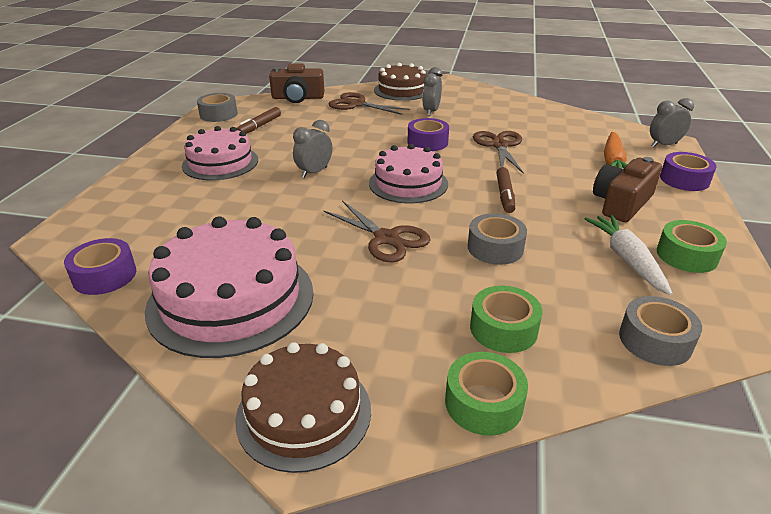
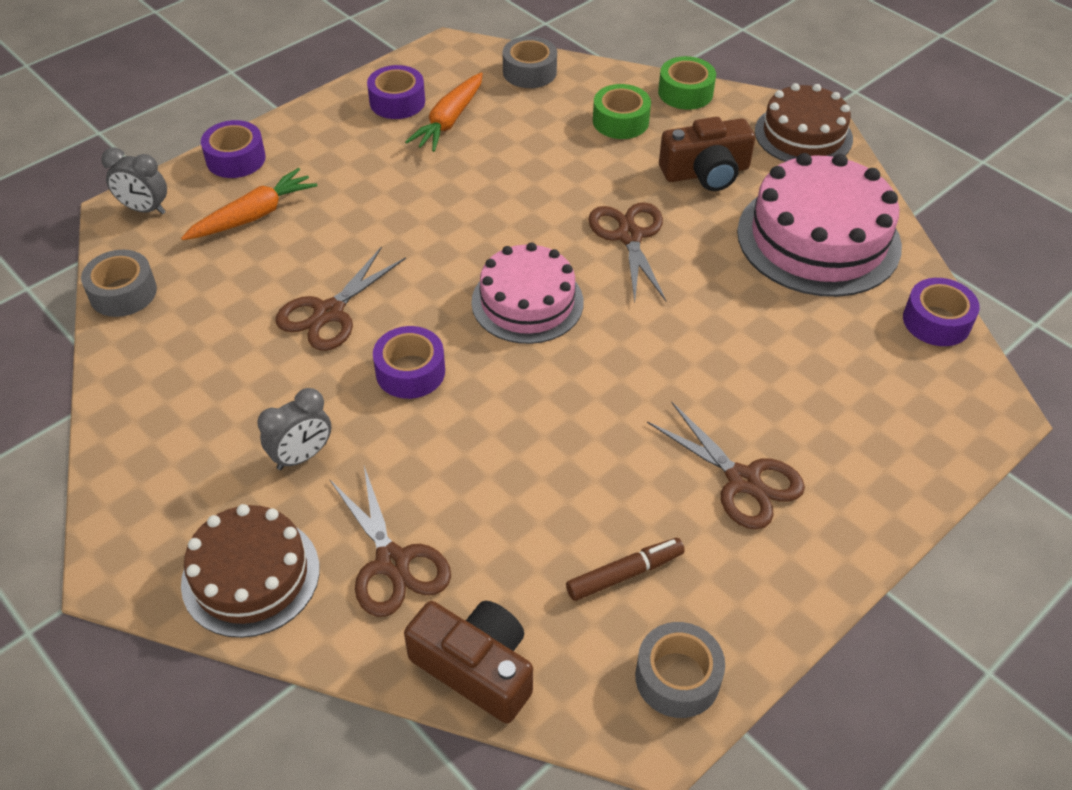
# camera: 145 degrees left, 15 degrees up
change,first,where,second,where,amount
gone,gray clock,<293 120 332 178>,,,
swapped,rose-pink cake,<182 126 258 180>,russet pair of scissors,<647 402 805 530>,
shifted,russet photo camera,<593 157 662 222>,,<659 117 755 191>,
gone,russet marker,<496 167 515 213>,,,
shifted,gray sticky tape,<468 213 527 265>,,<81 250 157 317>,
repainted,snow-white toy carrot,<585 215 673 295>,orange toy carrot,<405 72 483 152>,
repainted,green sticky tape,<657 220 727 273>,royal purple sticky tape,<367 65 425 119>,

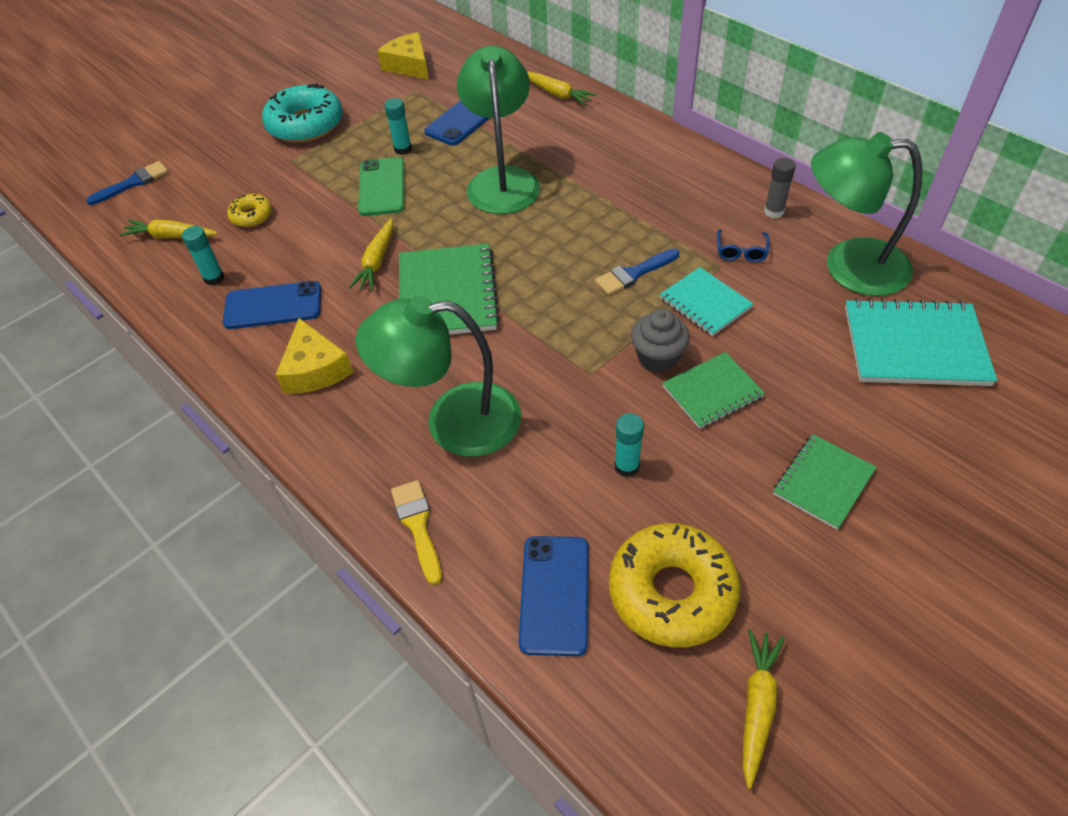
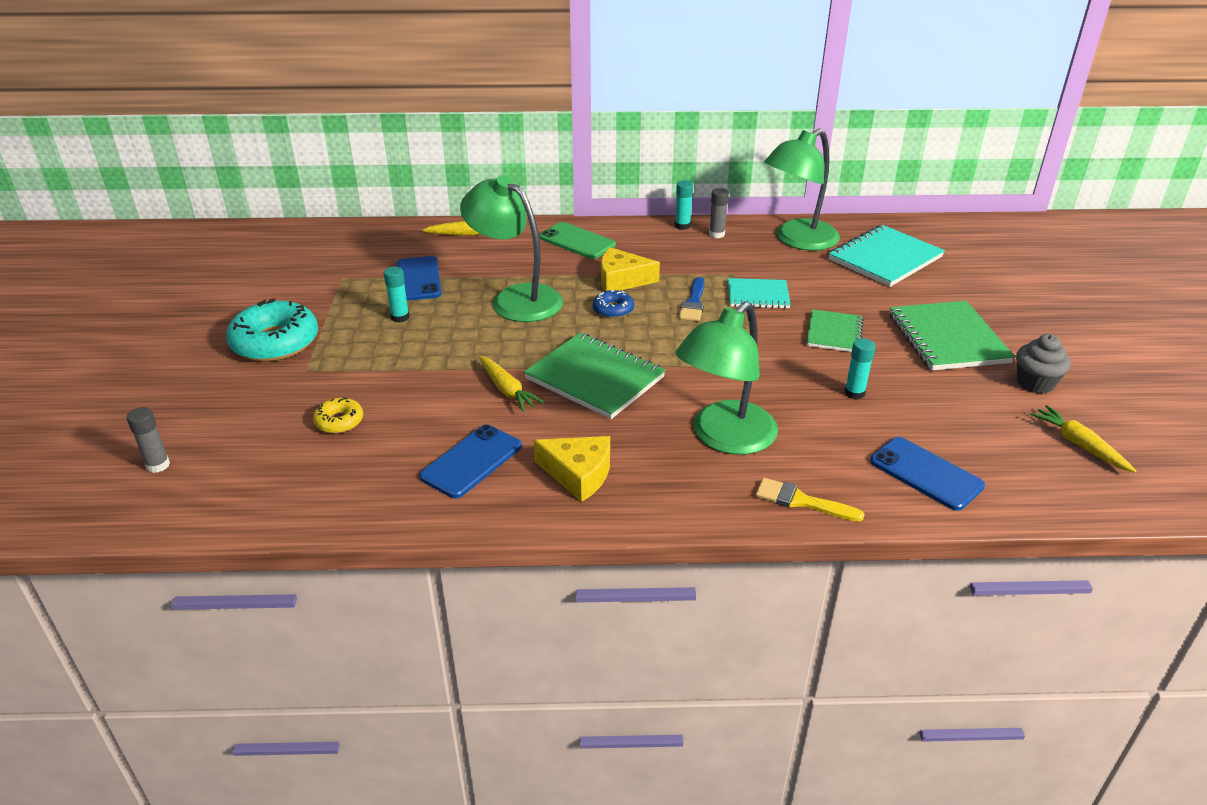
# camera: 50 degrees left, 15 degrees down
change,first,where,second,where,amount
shifted,golden cheese,<377 32 429 80>,,<601 247 660 291>,
shifted,green mobile phone,<358 157 404 216>,,<539 222 616 259>,
swapped,cobalt paintbrush,<86 161 168 205>,gray glue,<127 407 170 473>,
gone,golden toy carrot,<119 220 218 238>,,,
shifted,aqua glue,<182 226 224 285>,,<675 180 693 230>,
gone,cobalt glasses,<717 229 769 262>,,,
shifted,gray cupcake,<631 309 690 373>,,<1016 334 1071 394>,
scaled,green exercise book,<773 434 877 530>,,<889 301 1015 370>,x1.65
gone,golden donut,<609 523 741 647>,,,
new,,,cobalt donut,<593 290 634 319>,

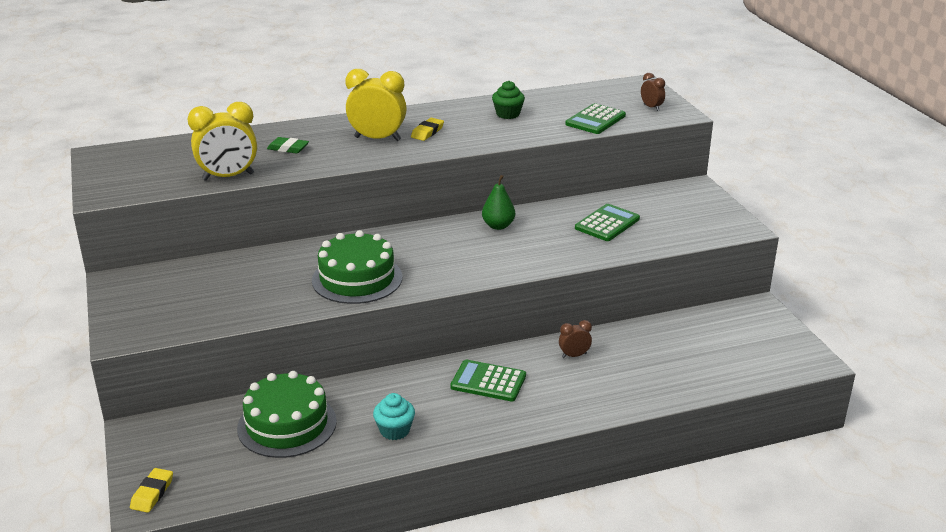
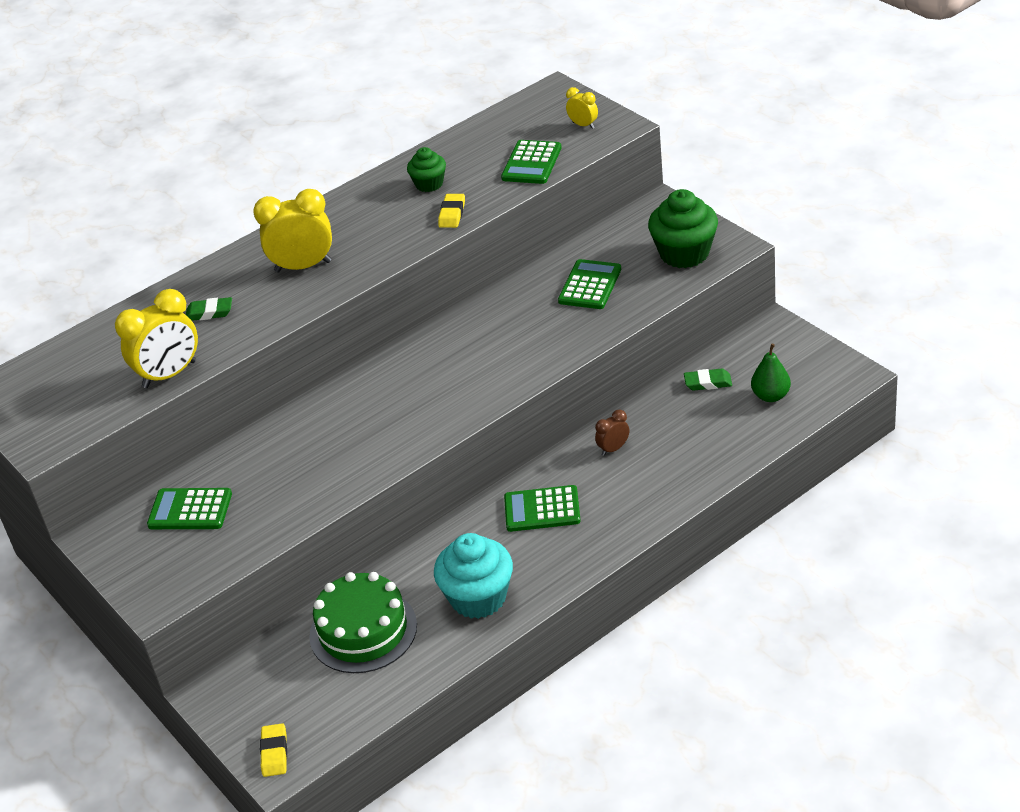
# camera: 15 degrees left, 10 degrees up
change,first,where,second,where,amount
repainted,russet clock,<641 73 665 111>,golden clock,<566 87 598 129>,
shifted,golden eraser,<411 118 444 141>,,<438 194 465 228>,
shifted,green pear,<482 175 515 230>,,<751 344 791 402>,
gone,green cake,<312 230 403 304>,,,
scaled,aqua cupcake,<373 393 415 440>,,<434 533 513 619>,x1.75
new,,,green cupcake,<648 189 718 268>,
new,,,green eraser,<684 369 732 390>,
new,,,green pocket calculator,<147 488 232 529>,

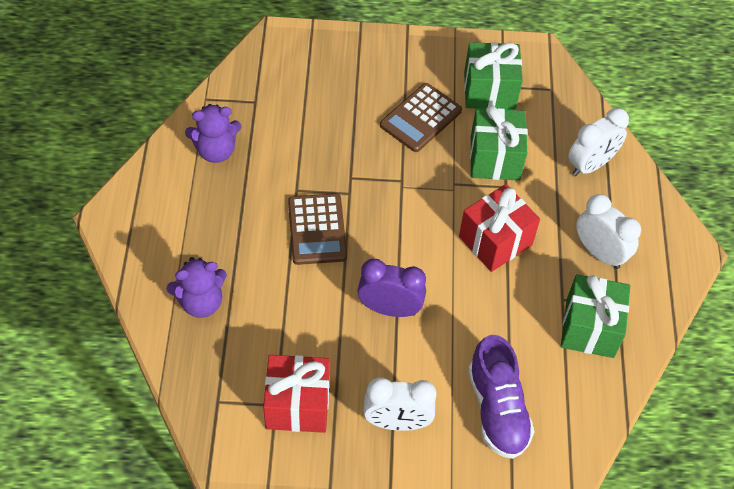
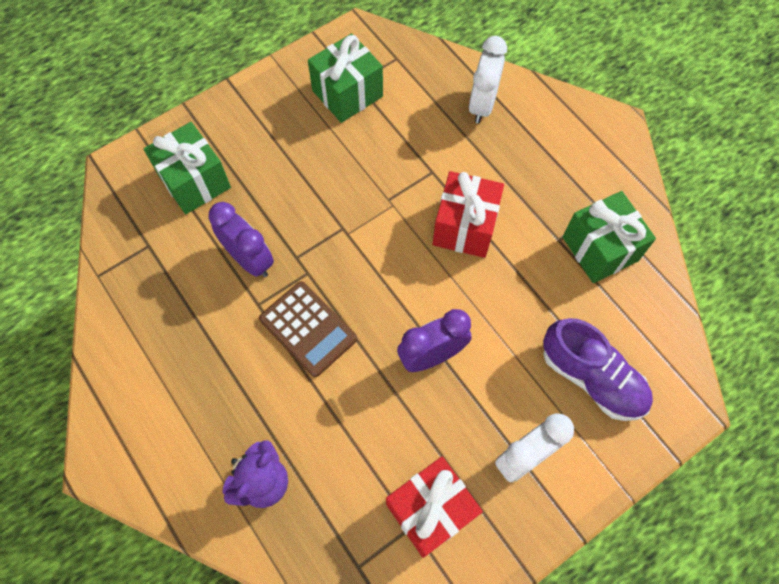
# camera: 35 degrees left, 10 degrees up
change,first,where,second,where,amount
gone,russet pocket calculator,<380 83 462 152>,,,
gone,royal purple teddy bear,<185 104 241 163>,,,
shifted,green gift,<470 105 527 181>,,<144 122 231 214>,
gone,snow-white clock,<576 194 641 269>,,,
new,,,royal purple clock,<209 202 274 278>,

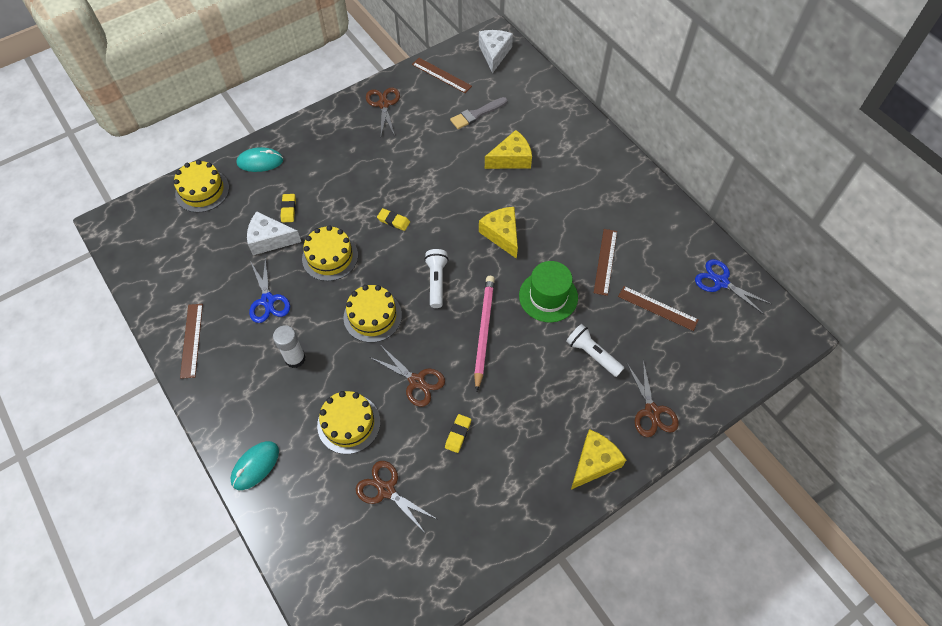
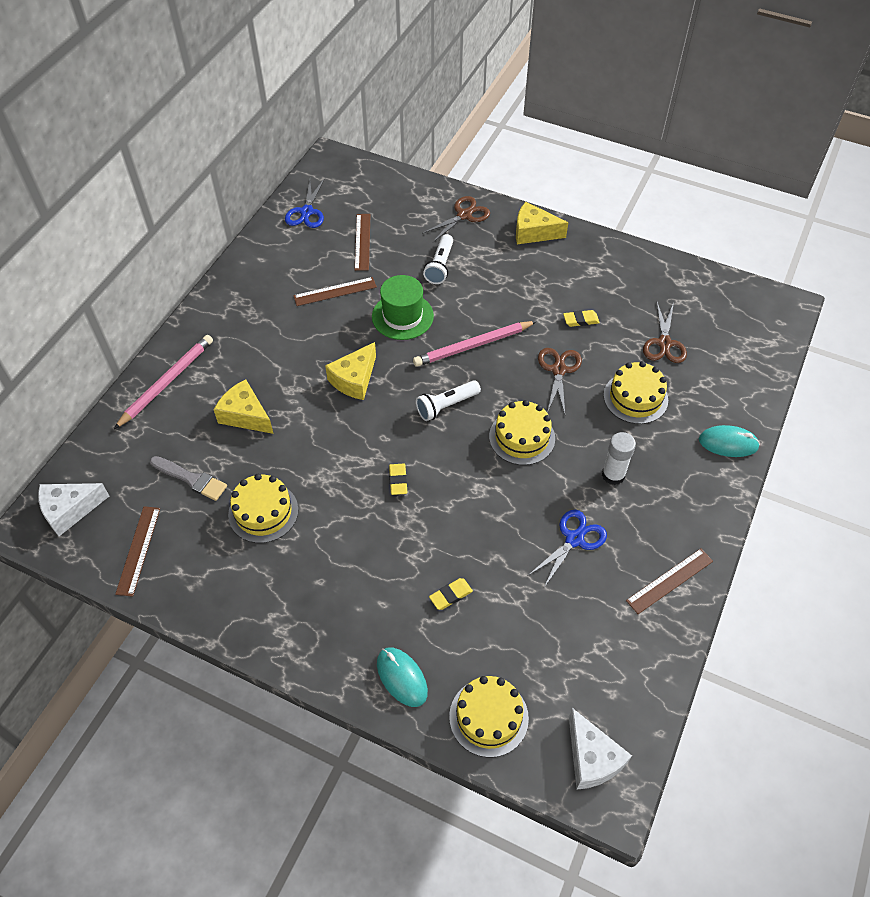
# camera: 120 degrees left, 5 degrees down
change,first,where,second,where,amount
gone,russet pair of scissors,<366 87 400 136>,,,
shifted,snow-white cheese,<247 211 301 255>,,<569 708 632 789>,
shifted,golden cake,<302 225 358 281>,,<228 474 298 543>,
new,,,rose-pink lead pencil,<114 335 213 429>,

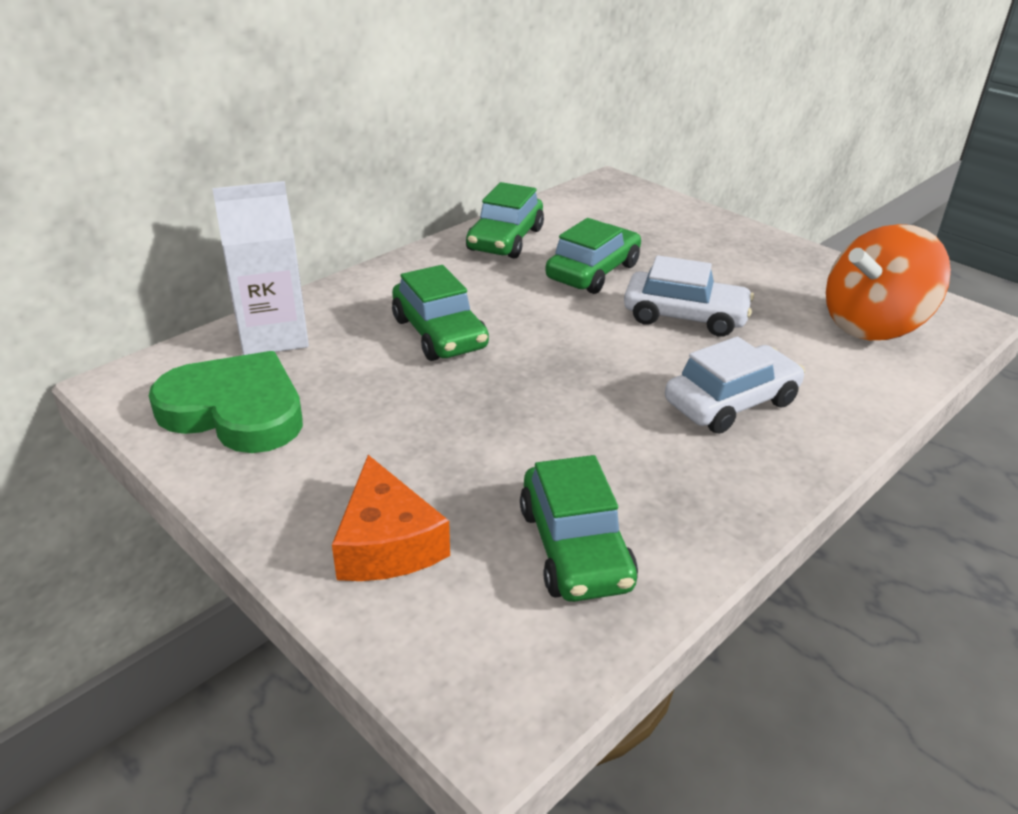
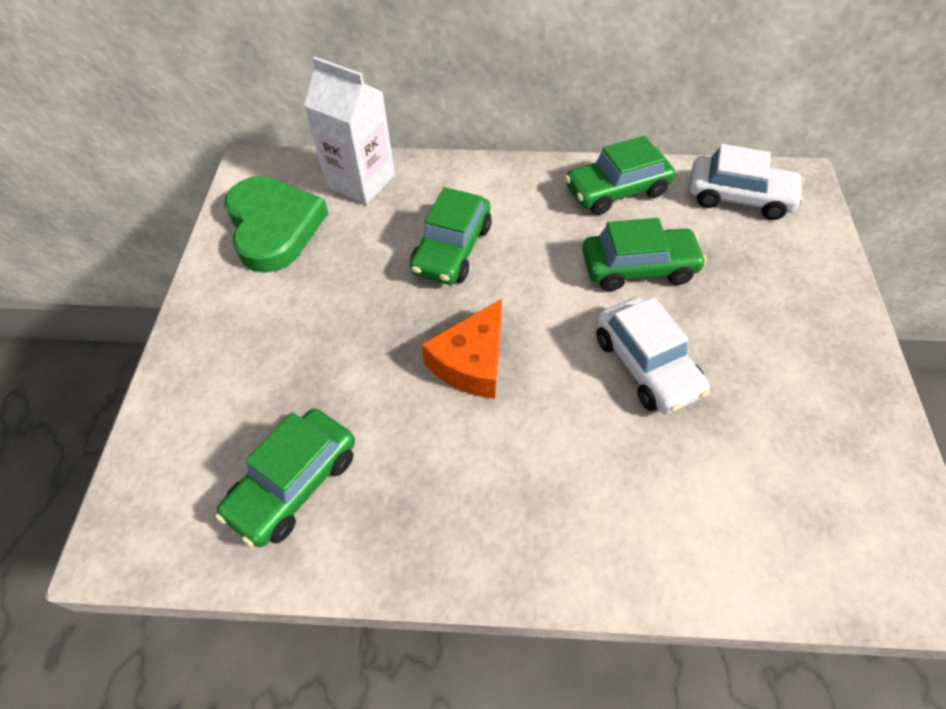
# camera: 50 degrees right, 20 degrees up
change,first,where,second,where,amount
gone,orange toy top,<826 224 951 340>,,,
shifted,snow-white automobile,<665 336 805 434>,,<689 144 804 220>,
shifted,orange cheese,<332 455 450 581>,,<421 299 502 399>,

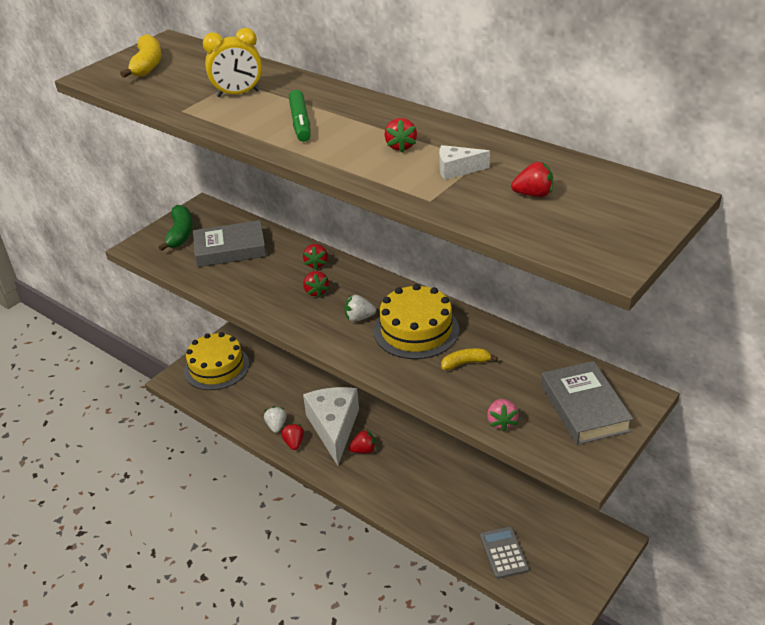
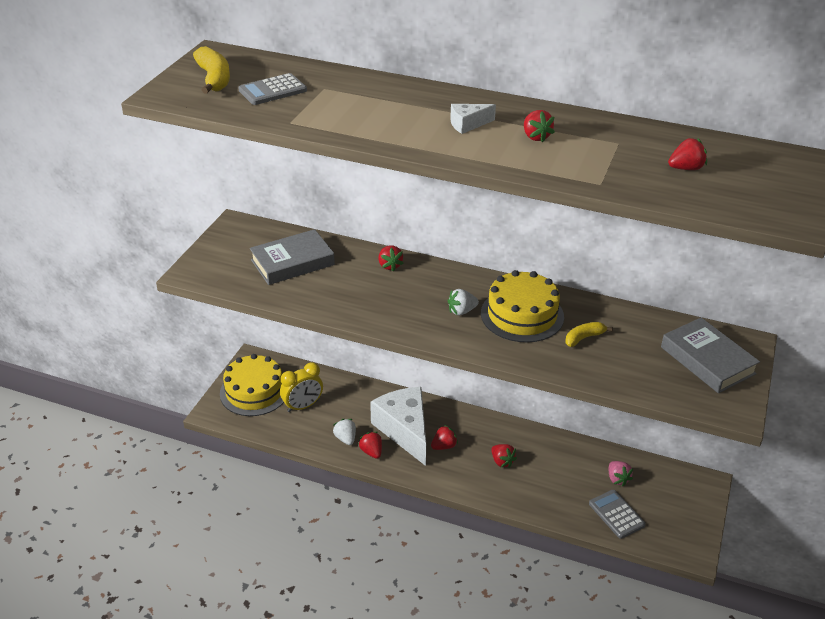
# camera: 20 degrees left, 0 degrees up
change,first,where,second,where,amount
shifted,golden clock,<203 28 262 97>,,<280 362 323 412>,
gone,green marker,<289 90 311 142>,,,
shifted,snow-white cheese,<439 145 490 180>,,<450 104 496 134>,
gone,green banana,<158 205 193 251>,,,
shifted,red toy strawberry,<303 271 329 298>,,<491 444 517 468>,
shifted,rose-pink toy strawberry,<487 399 519 432>,,<609 461 633 487>,
new,,,gray pocket calculator,<238 73 307 105>,

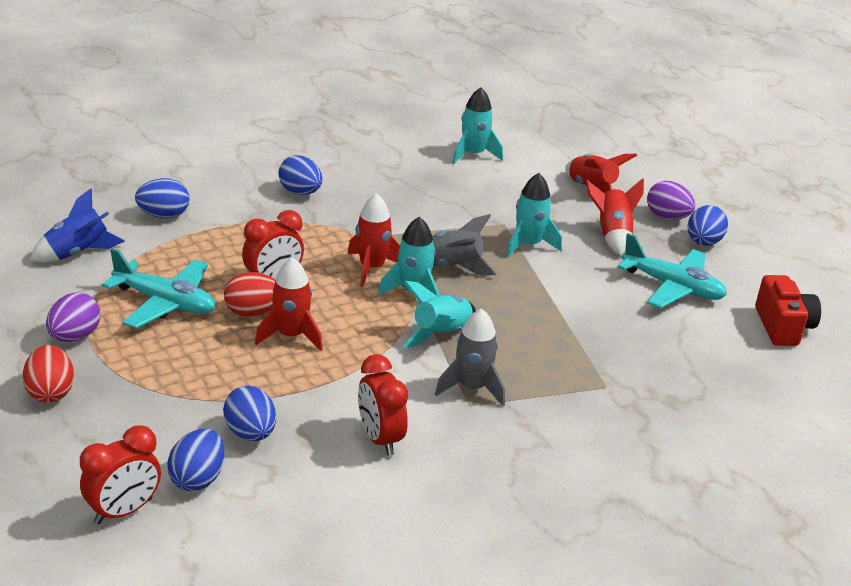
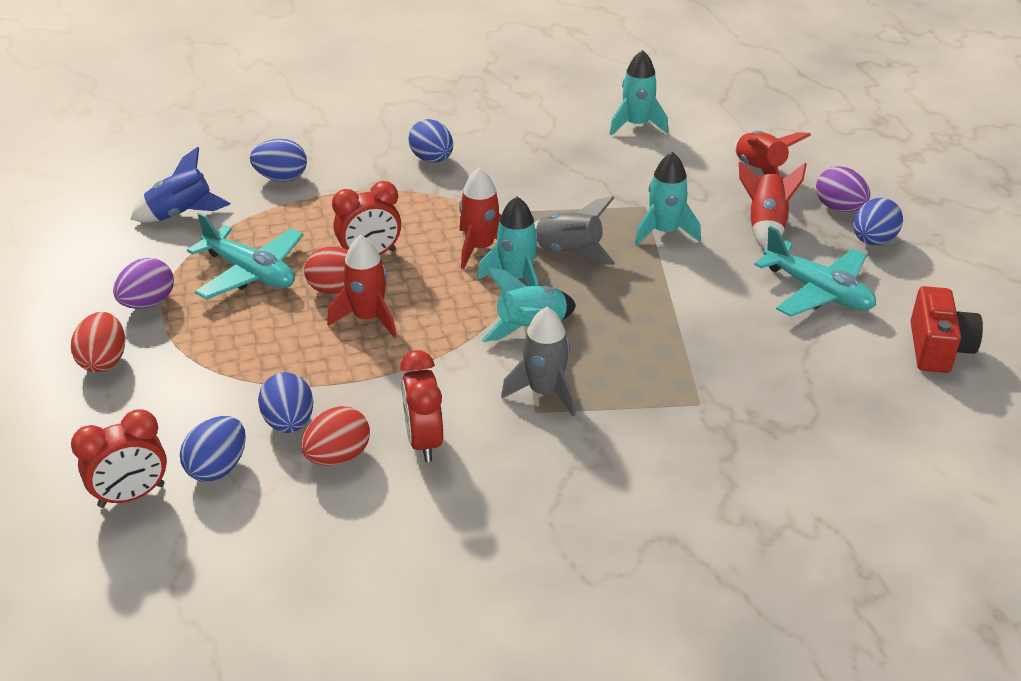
# camera: 15 degrees right, 5 degrees up
change,first,where,second,where,amount
new,,,red toy egg,<301 406 370 466>,

